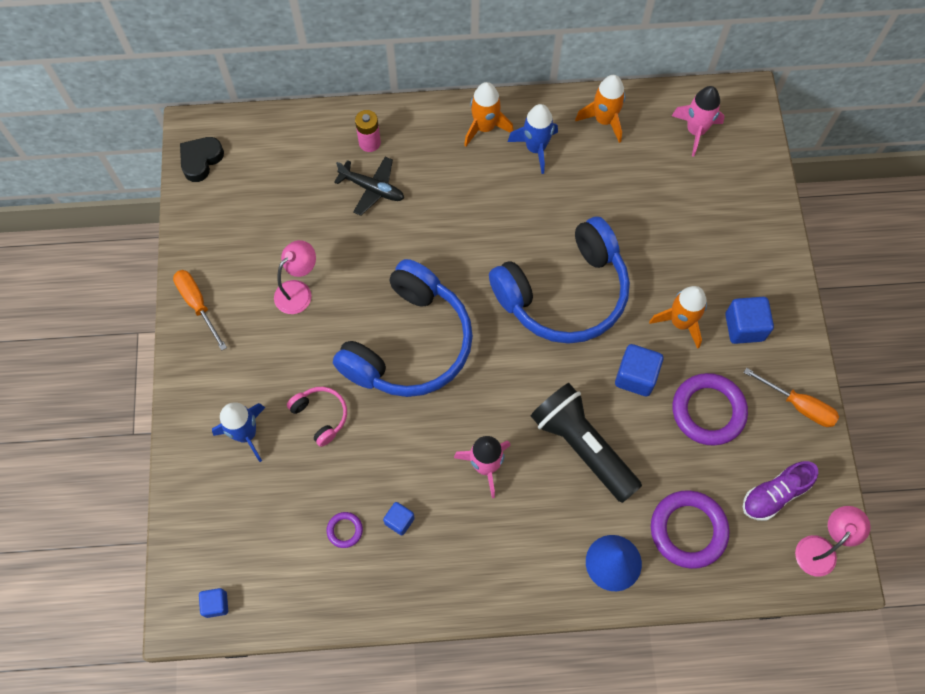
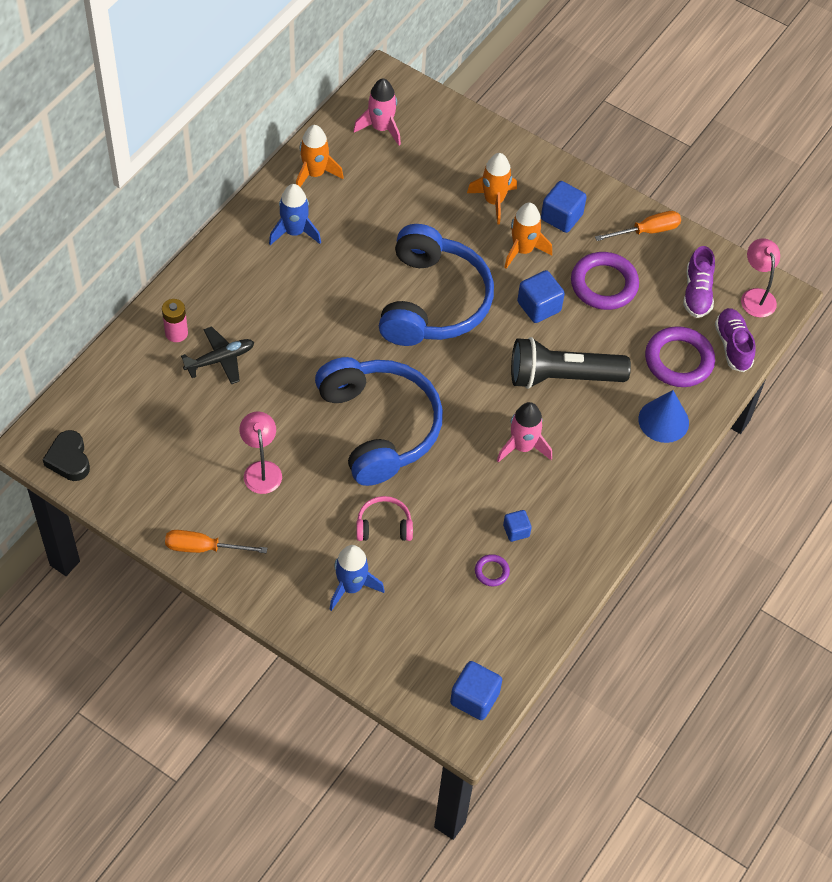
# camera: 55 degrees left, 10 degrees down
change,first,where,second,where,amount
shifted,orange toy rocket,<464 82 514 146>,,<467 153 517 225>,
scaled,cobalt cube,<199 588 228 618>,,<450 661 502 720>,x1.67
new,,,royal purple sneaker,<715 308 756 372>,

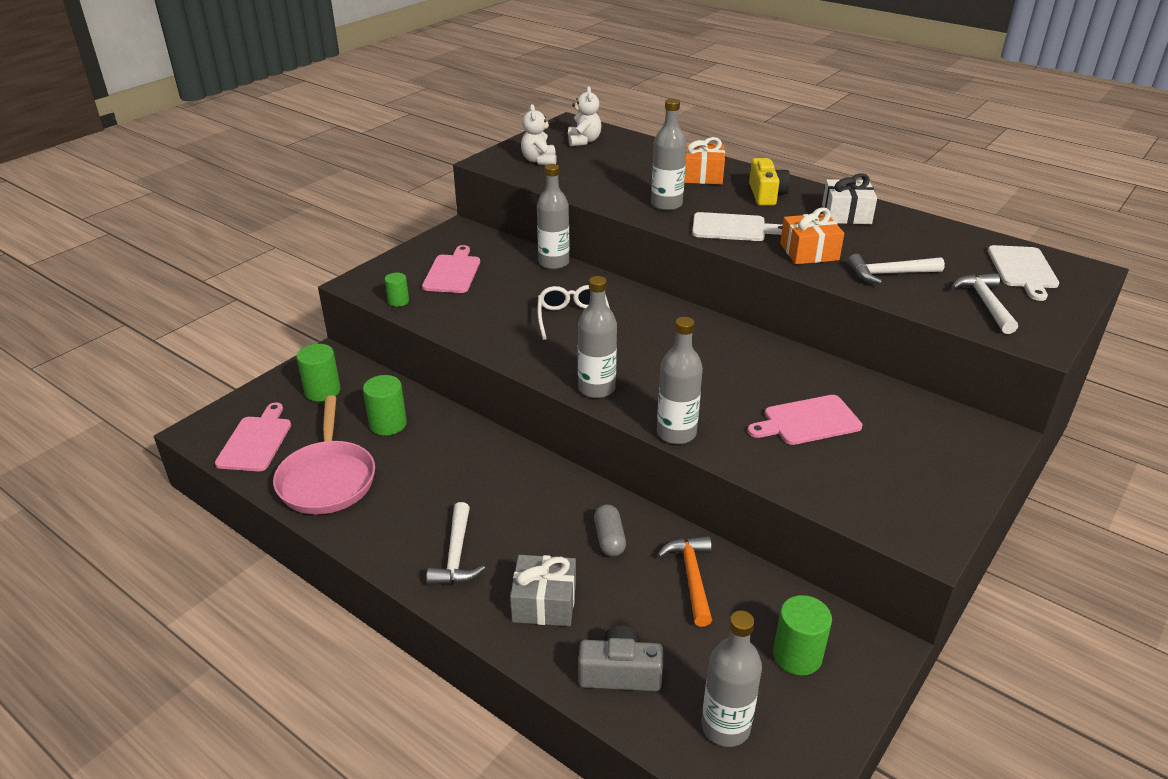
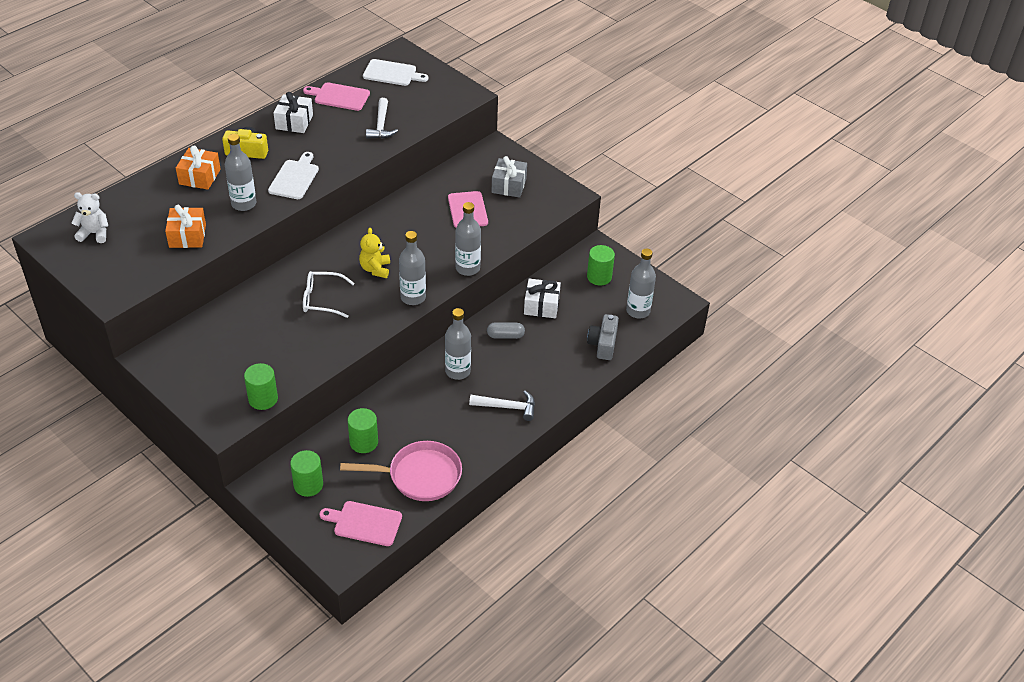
# camera: 85 degrees left, 10 degrees up
change,first,where,second,where,amount
gone,snow-white teddy bear,<521 104 557 165>,,,
shifted,gray drink bottle,<537 164 569 269>,,<445 308 471 380>,
shifted,orange gift,<780 208 844 264>,,<165 205 206 248>,
shifted,rose-pink chopping board,<422 245 480 293>,,<303 82 370 111>,
scaled,green cylinder,<385 273 409 307>,,<244 363 278 410>,x1.65
gone,snow-white hammer,<952 273 1018 334>,,,
swapped,orange hammer,<657 536 712 627>,snow-white gift,<524 279 561 318>,
shifted,gray gift,<510 555 576 626>,,<492 156 527 198>,
new,,,golden teddy bear,<359 228 390 278>,

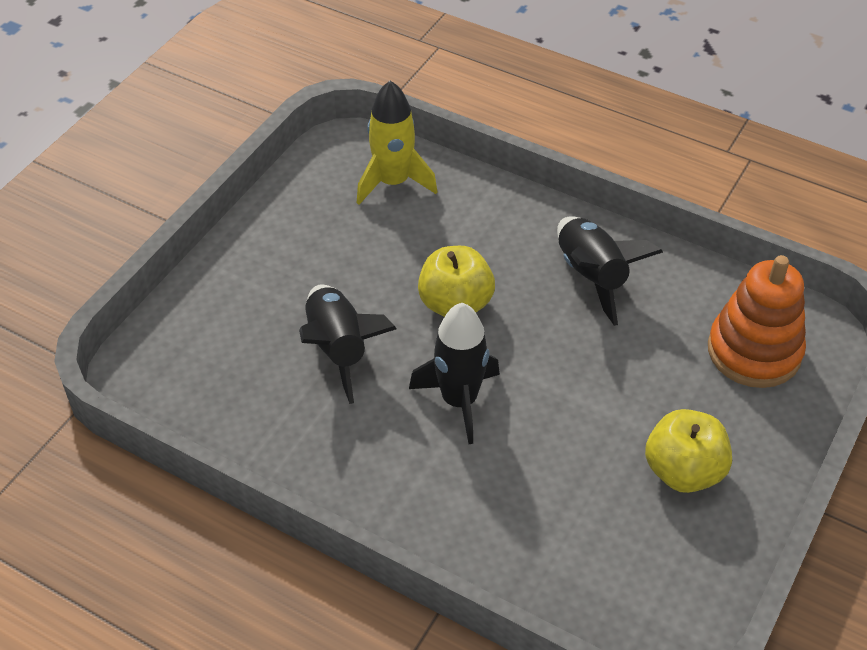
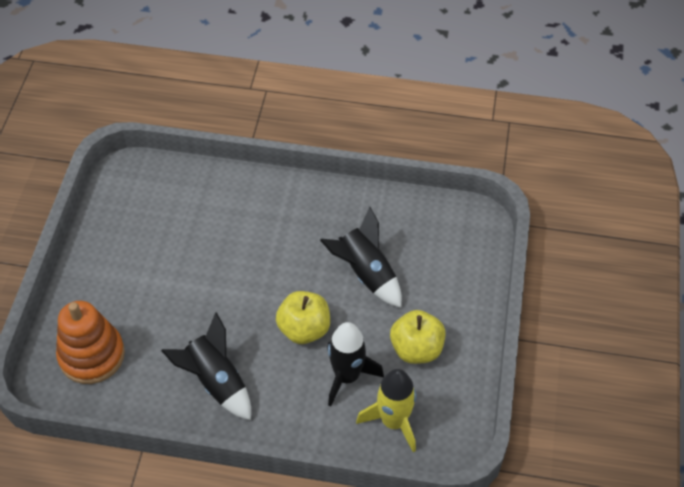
# camera: 160 degrees right, 5 degrees up
change,first,where,second,where,amount
shifted,jet-black toy rocket,<409 303 500 444>,,<327 322 384 406>,
shifted,golden apple,<645 409 732 493>,,<390 310 446 364>,

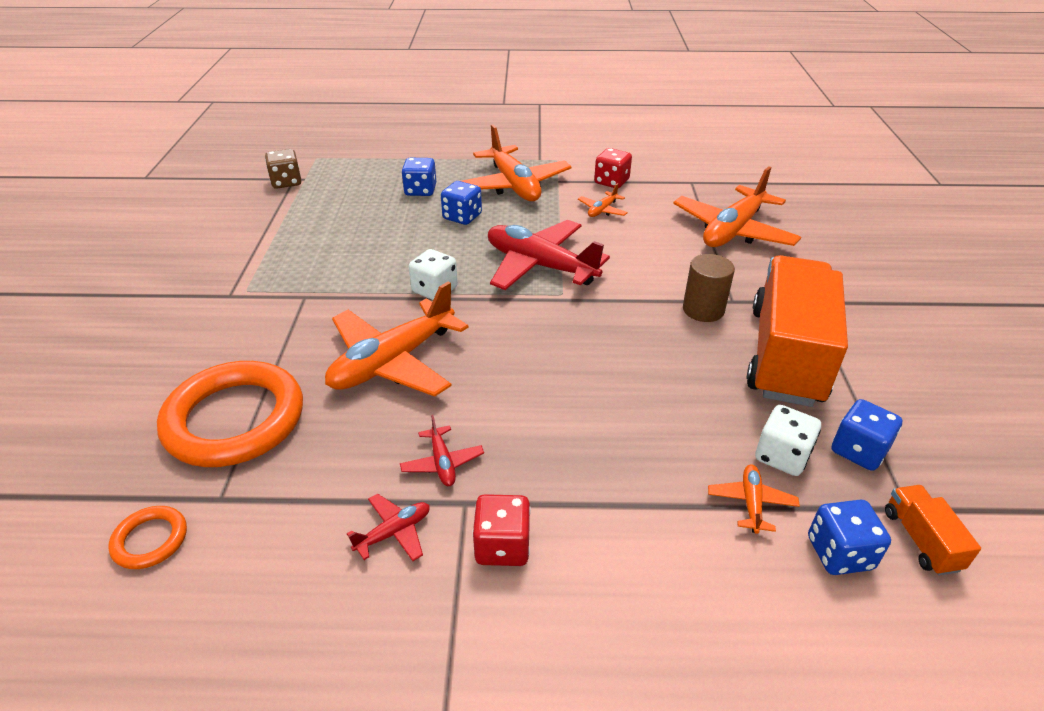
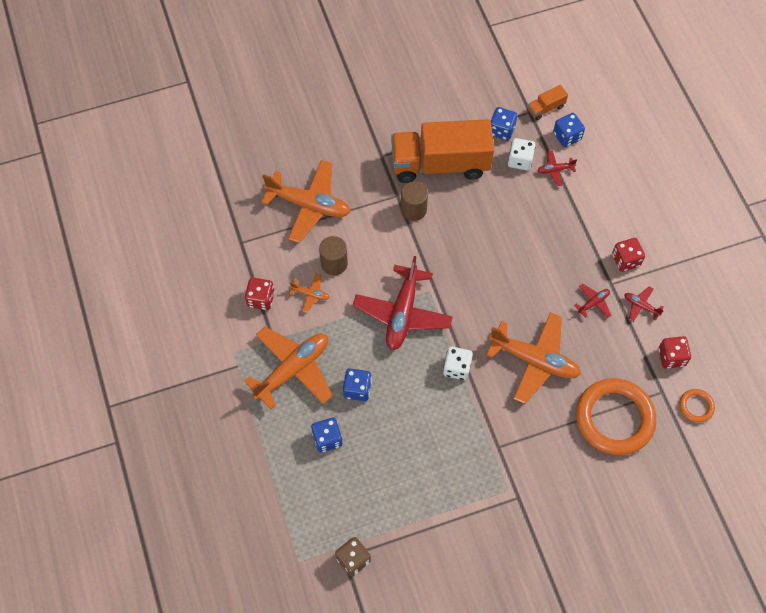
# camera: 110 degrees left, 25 degrees up
change,first,where,second,where,amount
repainted,orange aeroplane,<708 465 800 534>,red aeroplane,<537 150 577 186>,
new,,,russet cylinder,<319 236 348 275>,
new,,,red dice,<658 336 691 369>,

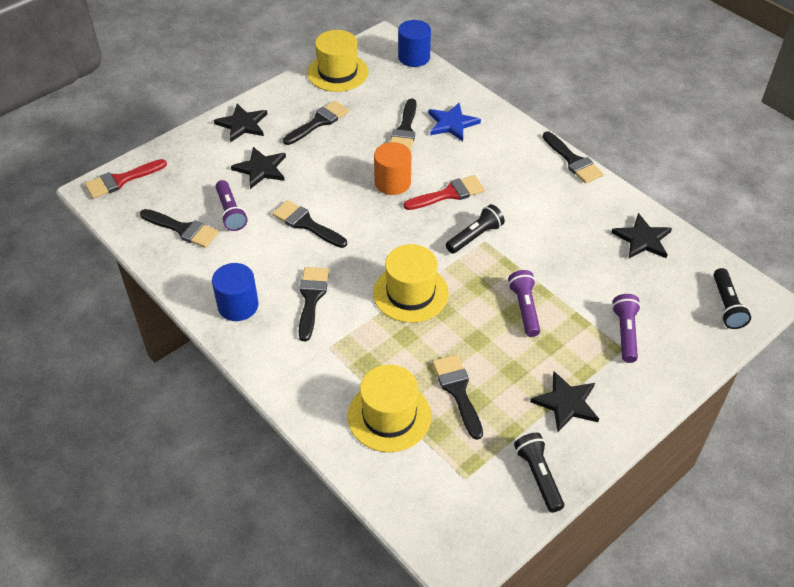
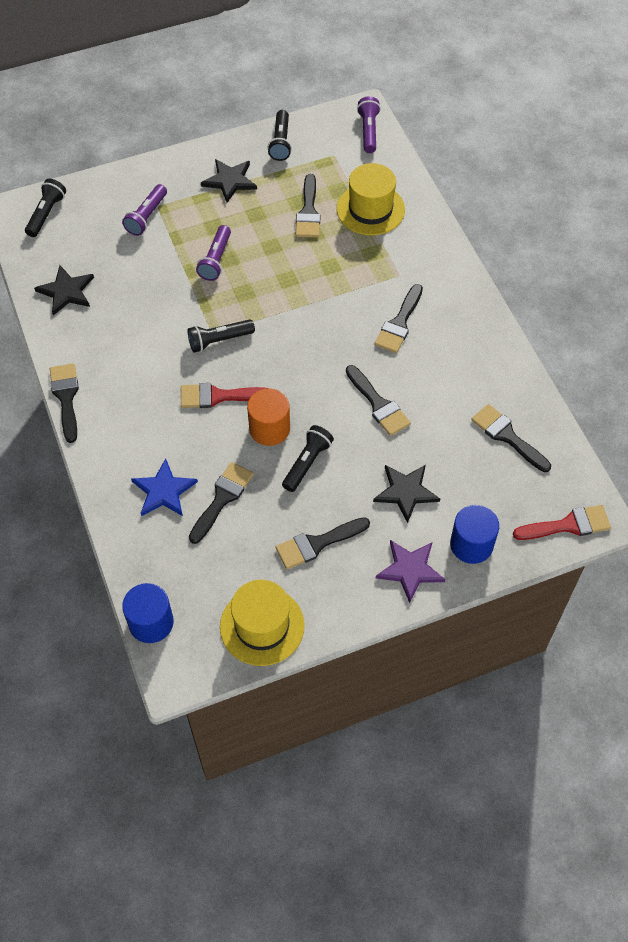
# camera: 160 degrees left, 10 degrees up
change,first,where,second,where,amount
repainted,jet-black star,<214 104 267 143>,royal purple star,<376 540 445 603>,
shifted,royal purple torch,<215 180 248 231>,,<357 96 381 153>,
gone,golden tall hat,<373 244 449 323>,,,
shifted,cobalt cylinder,<212 263 259 321>,,<450 505 499 564>,
new,,,jet-black torch,<282 425 334 492>,

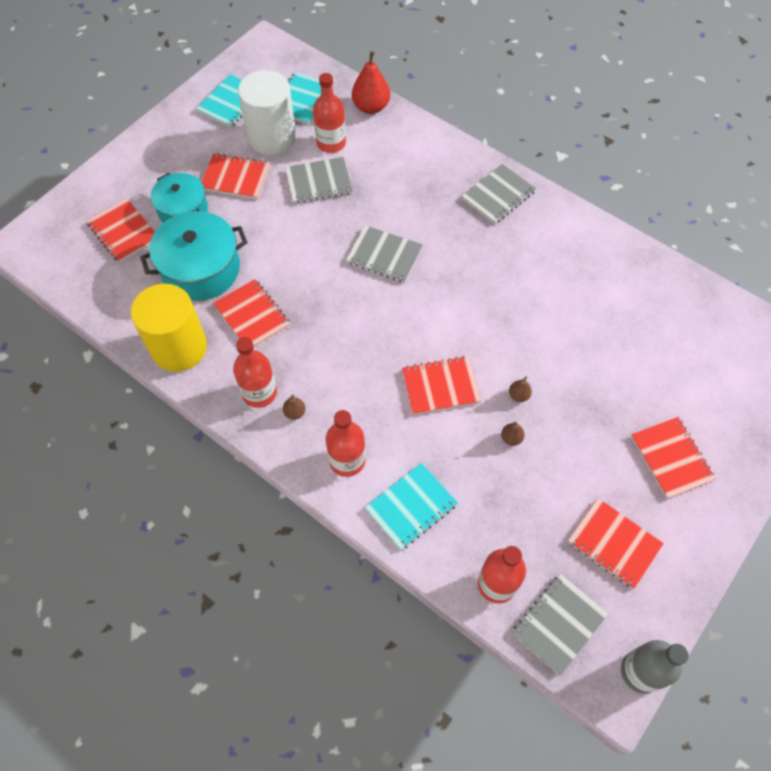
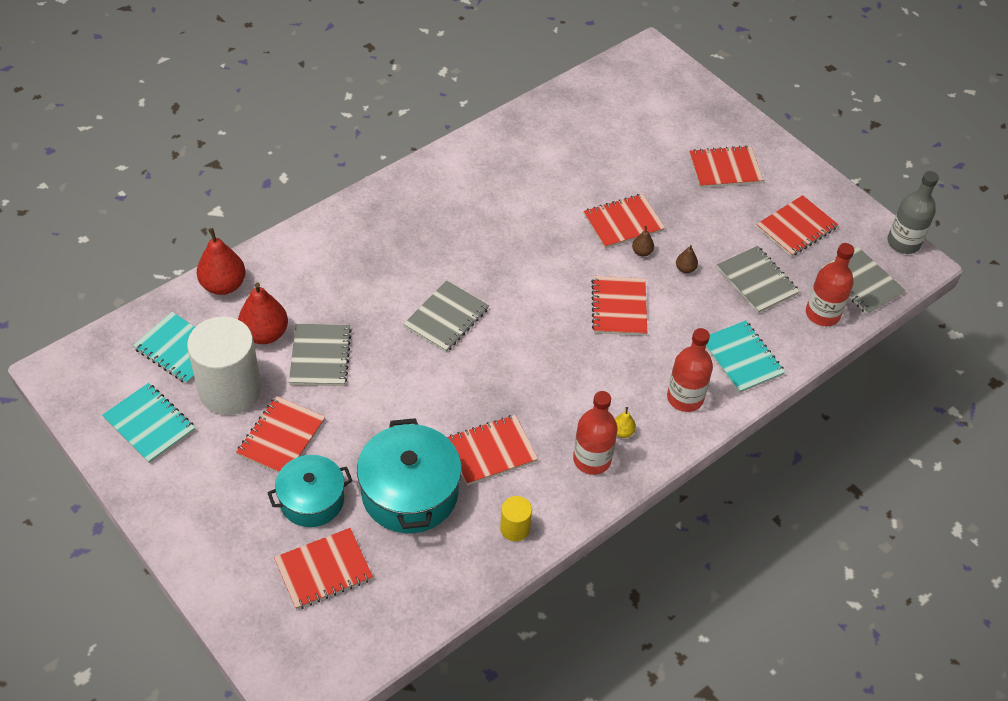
# camera: 80 degrees left, 10 degrees down
change,first,where,second,where,amount
swapped,red drink bottle,<313 73 346 153>,red pear,<238 283 288 344>,
shifted,gray exercise book,<461 164 536 224>,,<717 246 800 313>,
scaled,golden cylinder,<131 284 207 372>,,<500 496 532 541>,x0.45
repainted,russet pear,<283 394 305 420>,golden pear,<615 407 636 438>,
new,,,red exercise book,<583 194 665 249>,

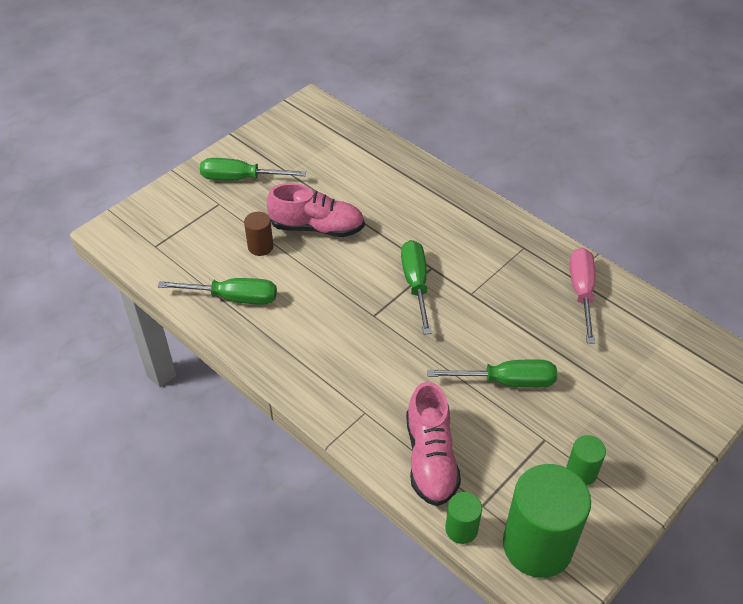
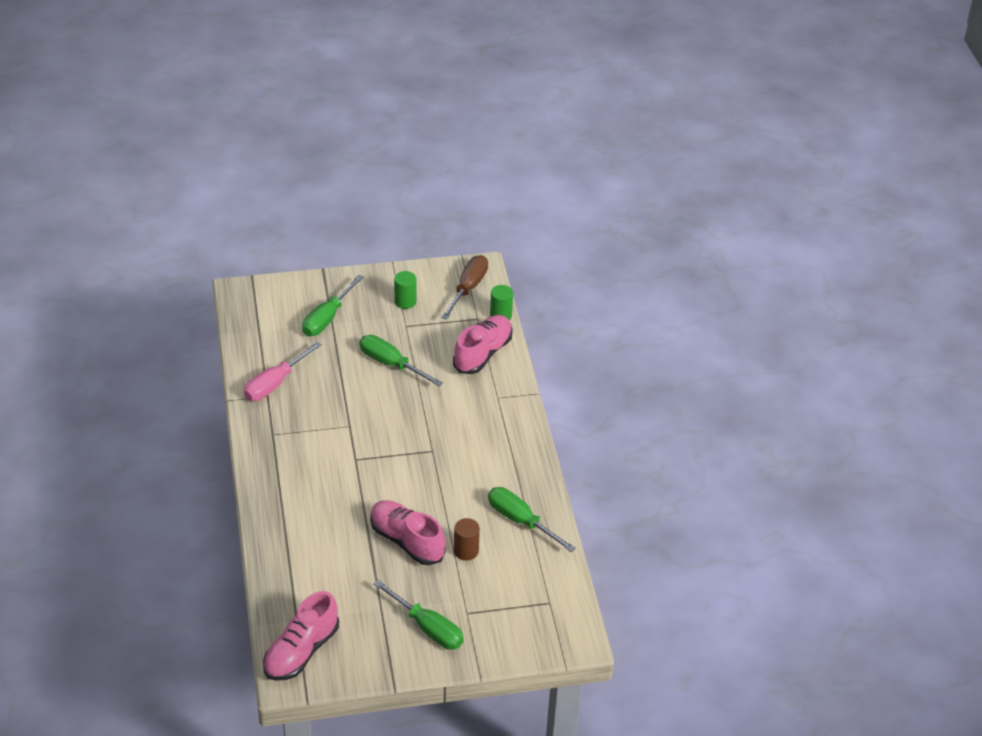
# camera: 145 degrees left, 5 degrees down
change,first,where,second,where,amount
shifted,green flat screwdriver,<401 240 432 335>,,<302 275 363 336>,
swapped,green cylinder,<503 464 591 578>,russet flat screwdriver,<441 255 488 319>,
new,,,rose-pink sneaker,<263 591 339 681>,

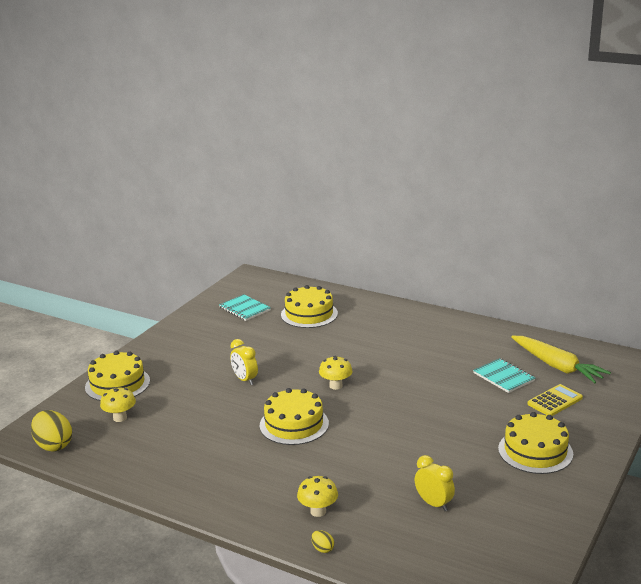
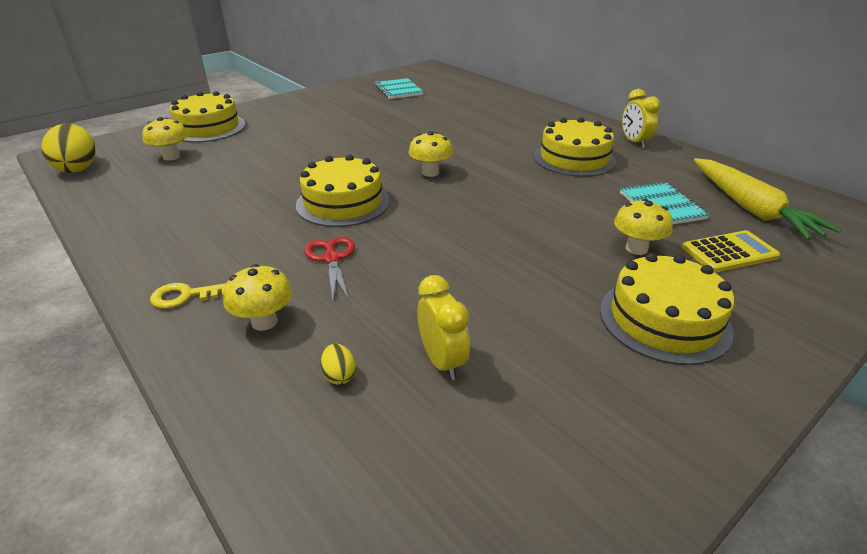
# camera: 20 degrees right, 10 degrees up
change,first,where,second,where,amount
shifted,golden cake,<281 285 338 328>,,<534 117 616 177>,
shifted,golden clock,<230 339 258 385>,,<622 89 661 148>,
shifted,golden toy egg,<311 530 334 553>,,<320 344 356 385>,
new,,,golden mushroom,<614 199 673 255>,
new,,,red pair of scissors,<304 237 355 300>,
new,,,golden door key,<150 283 226 309>,

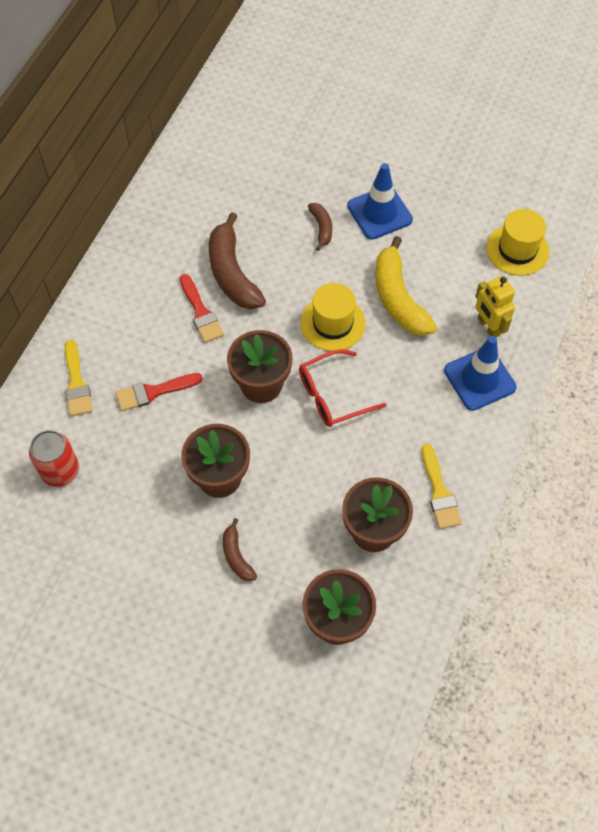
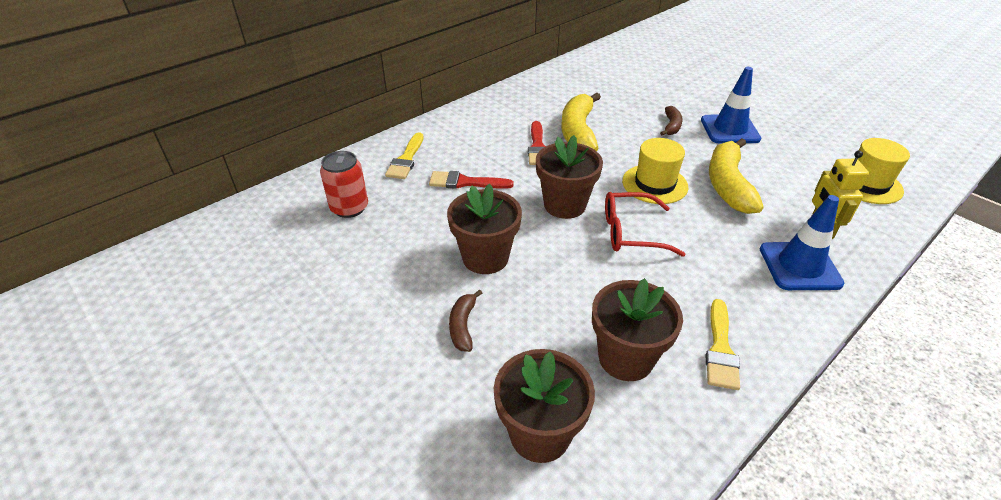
# camera: 25 degrees right, 20 degrees down
change,first,where,second,where,amount
repainted,russet banana,<209 212 266 309>,golden banana,<561 93 601 151>,

